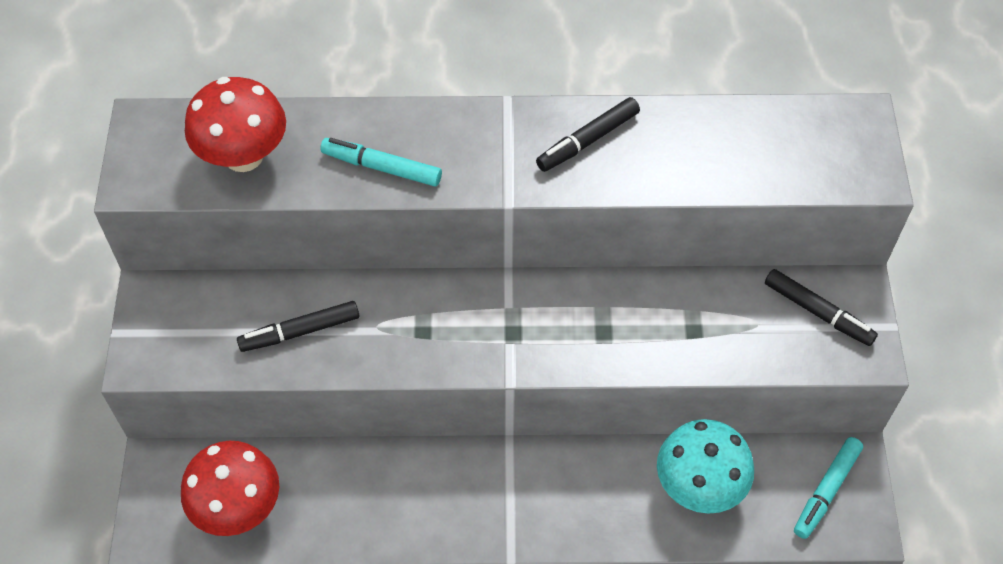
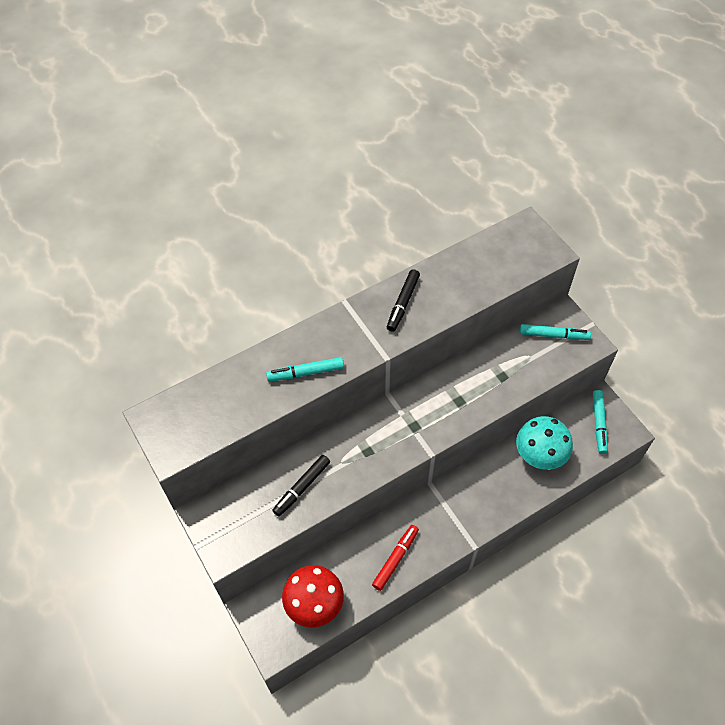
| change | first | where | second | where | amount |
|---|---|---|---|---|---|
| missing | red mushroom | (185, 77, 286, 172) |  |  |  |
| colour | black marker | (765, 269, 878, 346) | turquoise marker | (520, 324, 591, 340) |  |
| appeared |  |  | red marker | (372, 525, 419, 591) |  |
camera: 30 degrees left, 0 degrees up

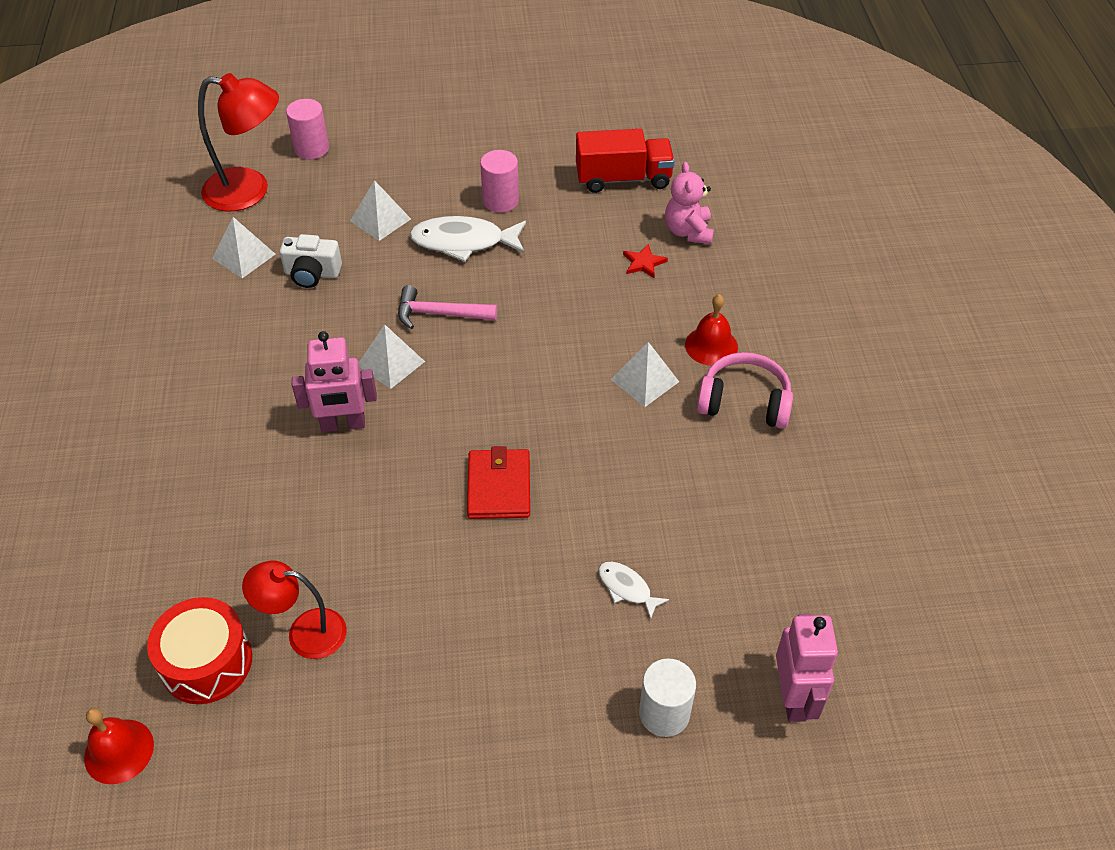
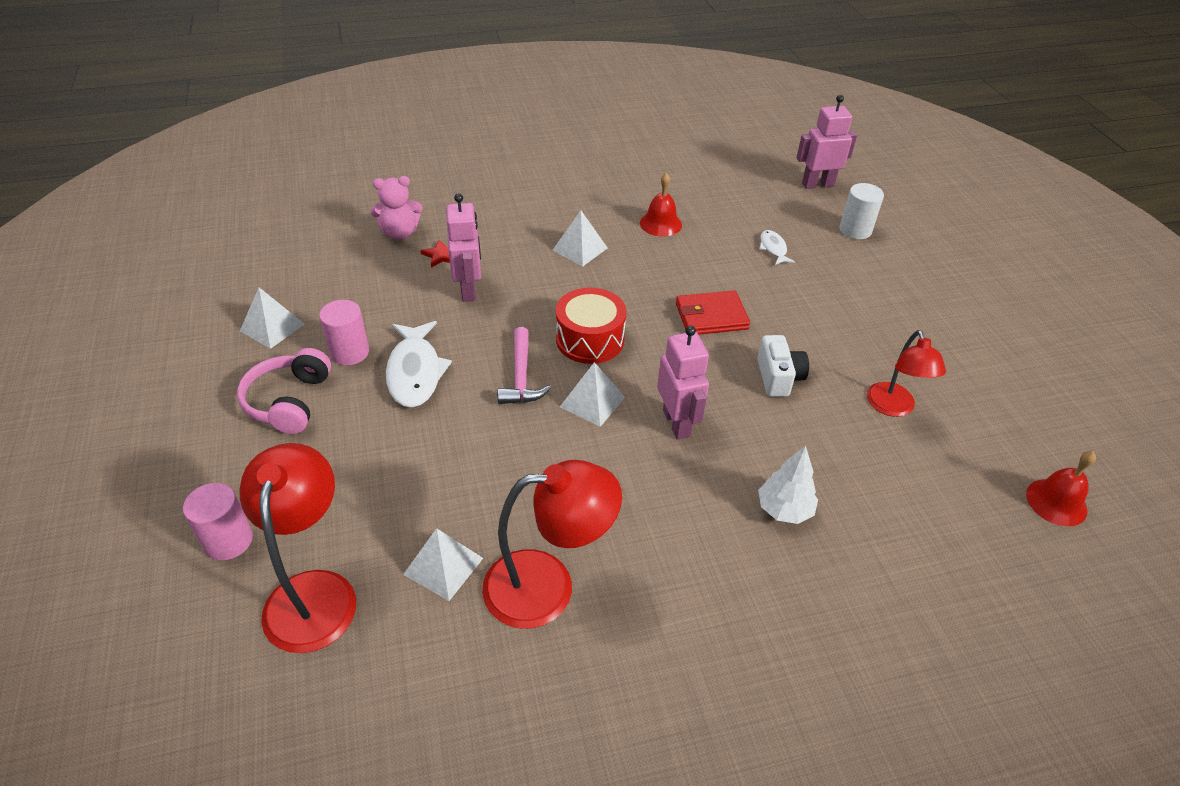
| change | first | where | second | where | amount |
|---|---|---|---|---|---|
| missing | red truck | (576, 129, 675, 193) |  |  |  |
| relocated | white pyramid | (350, 180, 411, 241) |  | (240, 287, 304, 349) |  |
| relocated | white camera | (280, 234, 342, 288) |  | (757, 335, 809, 397) |  |
| relocated | red bell | (685, 294, 738, 366) |  | (640, 173, 682, 237) |  |
| relocated | pink headphones | (697, 352, 793, 429) |  | (237, 348, 331, 434) |  |
| spun | white fish | (598, 562, 669, 620) |  | (759, 230, 795, 265) | 135 degrees clockwise |
| relocated | red drum | (147, 597, 252, 704) |  | (556, 288, 627, 364) |  |
| appeared |  |  | pink robot | (446, 193, 482, 302) |  |
| appeared |  |  | white tree | (758, 446, 818, 524) |  |
| appeared |  |  | red lamp | (482, 460, 622, 629) |  |
camera: 100 degrees left, 5 degrees down

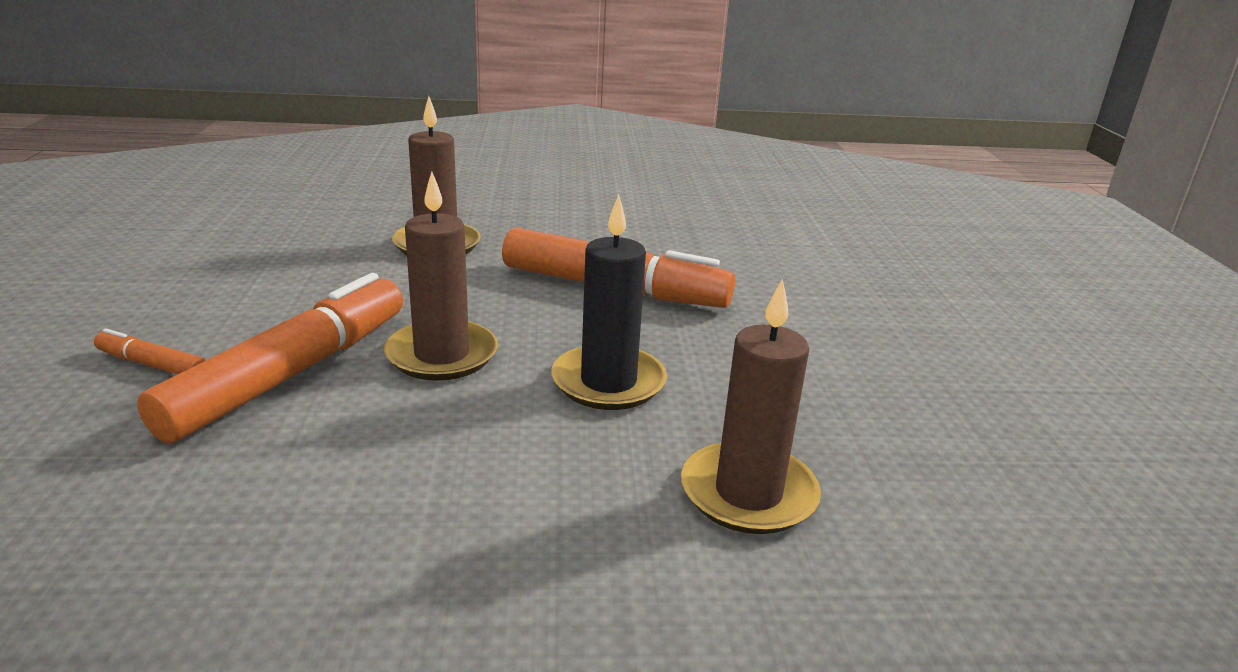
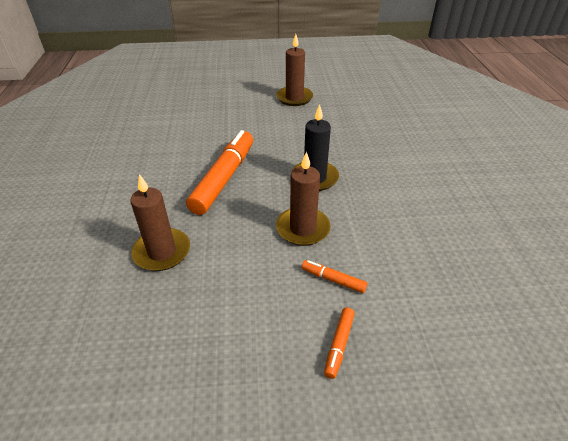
| change | first | where | second | where | amount |
|---|---|---|---|---|---|
| size | orange marker | (137, 273, 403, 443) |  | (302, 260, 367, 293) | x0.44 |
| relocated | brown candle | (681, 279, 821, 534) |  | (276, 34, 313, 106) |  |
camera: 90 degrees left, 15 degrees up

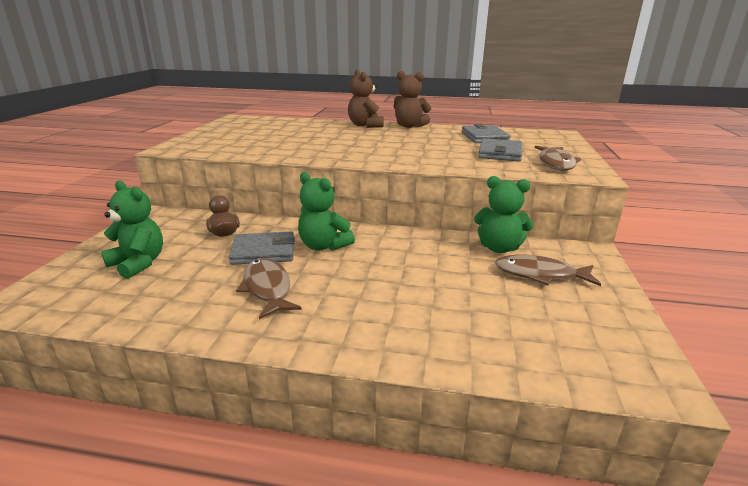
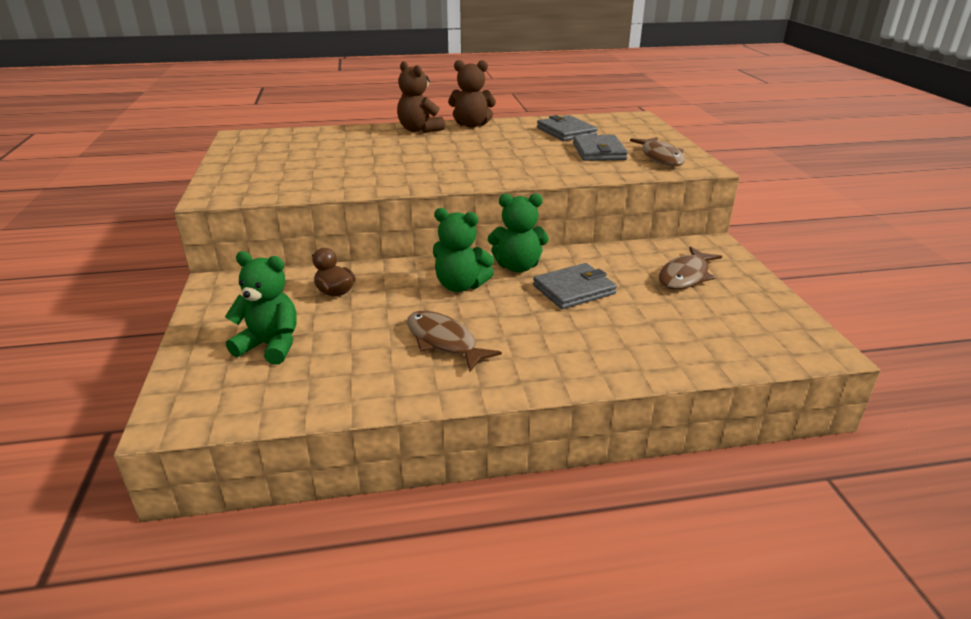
| change | first | where | second | where | amount |
|---|---|---|---|---|---|
| relocated | green teddy bear | (474, 176, 533, 253) |  | (488, 194, 549, 273) |  |
| relocated | grey wallet | (229, 232, 295, 265) |  | (533, 263, 617, 309) |  |
| spun | brown fish | (495, 255, 601, 286) |  | (659, 246, 722, 290) | 45 degrees counterclockwise |
camera: 20 degrees left, 5 degrees up

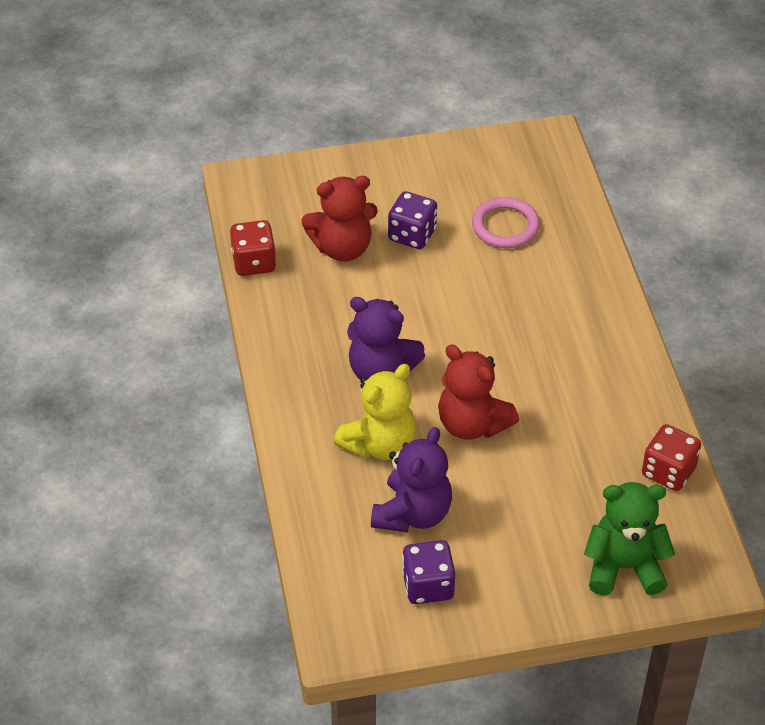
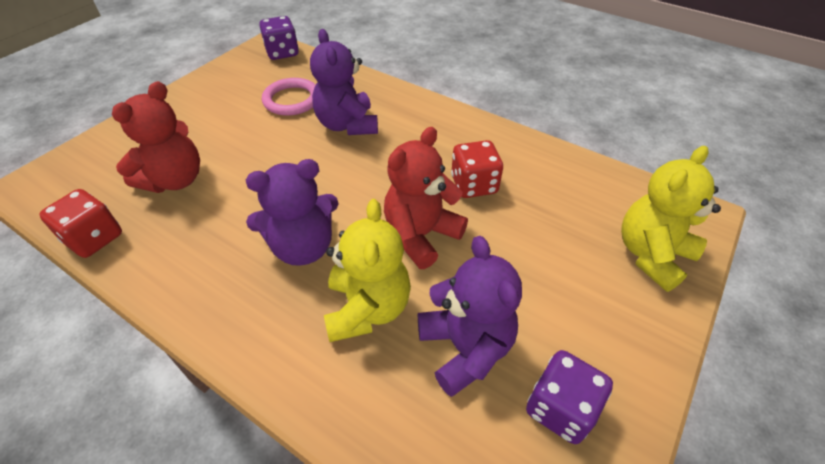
| change | first | where | second | where | amount |
|---|---|---|---|---|---|
| relocated | purple dice | (388, 191, 437, 249) |  | (259, 16, 299, 60) |  |
| spun | red teddy bear | (438, 344, 519, 440) |  | (384, 127, 468, 269) | 135 degrees clockwise |
| relocated | red dice | (642, 424, 701, 491) |  | (451, 140, 503, 198) |  |
| colour | green teddy bear | (584, 482, 675, 596) | yellow teddy bear | (621, 146, 721, 292) |  |
| appeared |  |  | purple teddy bear | (310, 29, 378, 135) |  |
camera: 45 degrees left, 0 degrees up

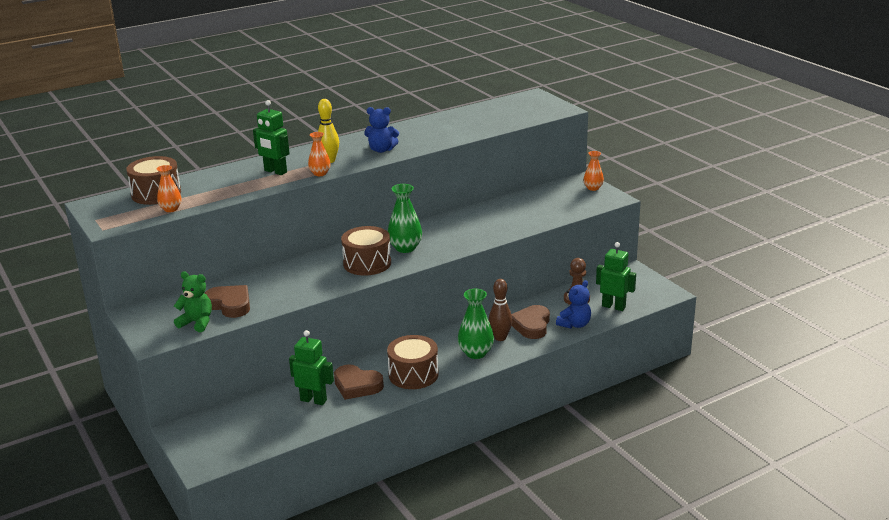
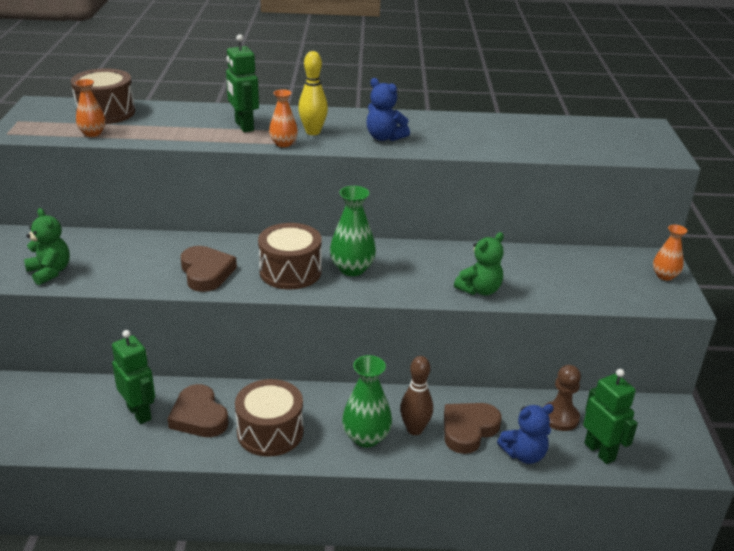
| change | first | where | second | where | amount |
|---|---|---|---|---|---|
| relocated | brown heart | (205, 285, 250, 318) |  | (181, 246, 237, 292) |  |
| appeared |  |  | green teddy bear | (454, 232, 504, 295) |  |
camera: 30 degrees right, 5 degrees up

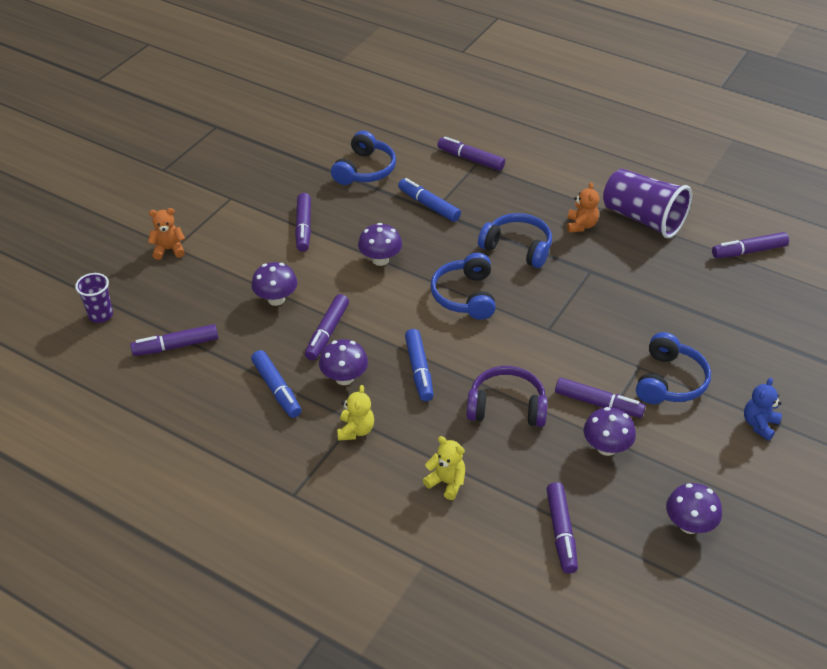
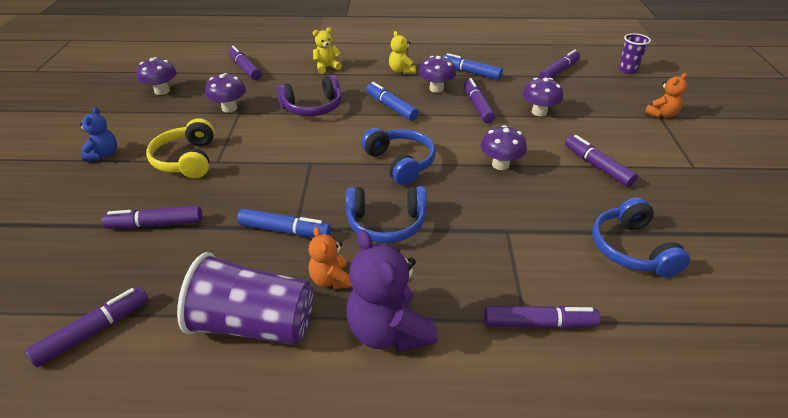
| change | first | where | second | where | amount |
|---|---|---|---|---|---|
| relocated | blue marker | (398, 178, 461, 222) |  | (237, 209, 331, 237) |  |
| colour | blue headphones | (636, 332, 711, 404) | yellow headphones | (146, 118, 214, 178) |  |
| relocated | purple marker | (555, 378, 645, 418) |  | (102, 206, 202, 229) |  |
| spun | yellow teddy bear | (423, 436, 465, 500) |  | (313, 27, 342, 74) | 150 degrees clockwise |
| appeared |  |  | purple teddy bear | (347, 230, 438, 352) |  |
camera: 150 degrees right, 5 degrees down

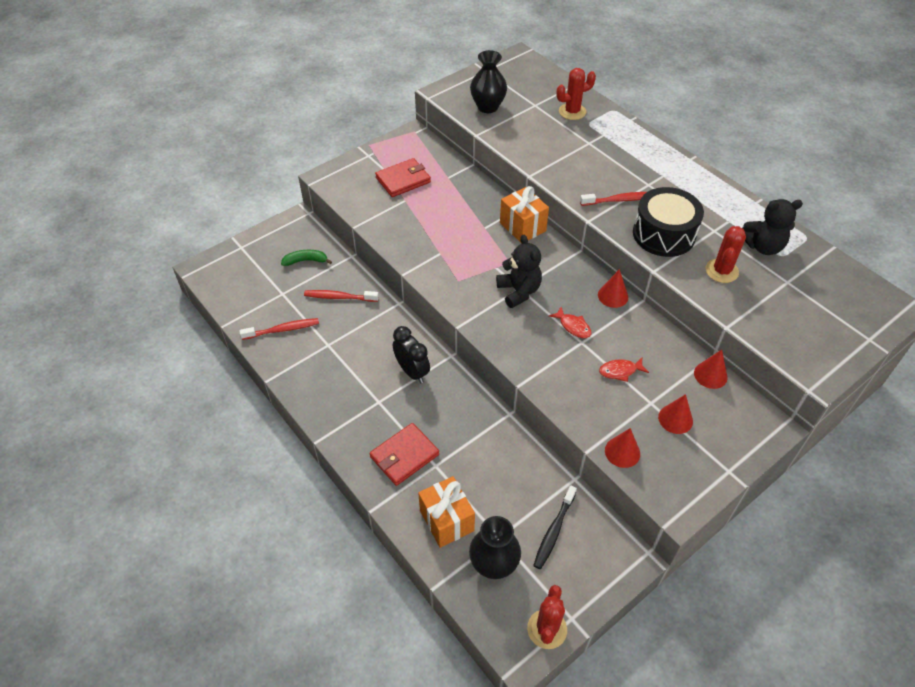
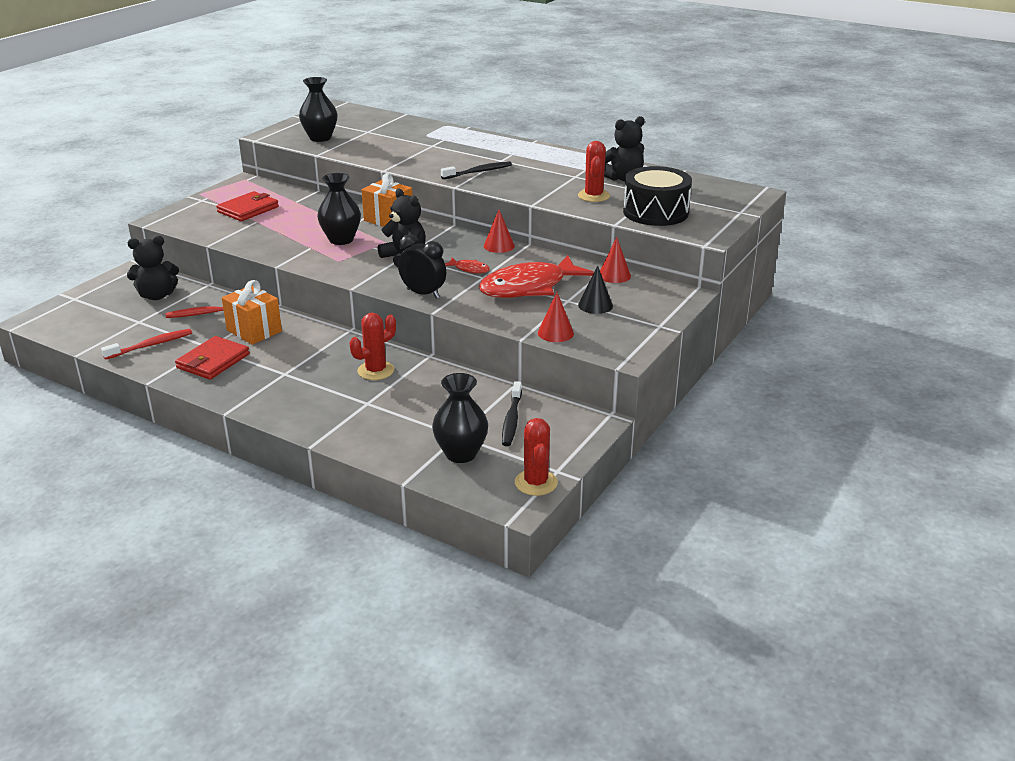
| change | first | where | second | where | amount |
|---|---|---|---|---|---|
| relocated | red cactus | (556, 68, 596, 120) |  | (350, 313, 396, 380) |  |
| relocated | black drum | (633, 187, 704, 257) |  | (623, 166, 692, 226) |  |
| colour | red toothbrush | (580, 192, 647, 206) | black toothbrush | (441, 161, 512, 179) |  |
| exchanged | green banana | (281, 250, 332, 266) | black teddy bear | (127, 236, 179, 300) |  |
| relocated | black clock | (393, 326, 430, 383) |  | (398, 234, 446, 299) |  |
| size | red fish | (599, 358, 649, 382) |  | (479, 255, 594, 298) | x2.39 |
| colour | red cone | (658, 394, 693, 434) | black cone | (578, 265, 613, 314) |  |
| relocated | red wallet | (370, 423, 439, 486) |  | (175, 336, 250, 380) |  |
| relocated | orange gift | (418, 476, 475, 548) |  | (222, 280, 282, 345) |  |
| appeared |  |  | black vase | (317, 173, 361, 245) |  |
camera: 20 degrees left, 20 degrees down

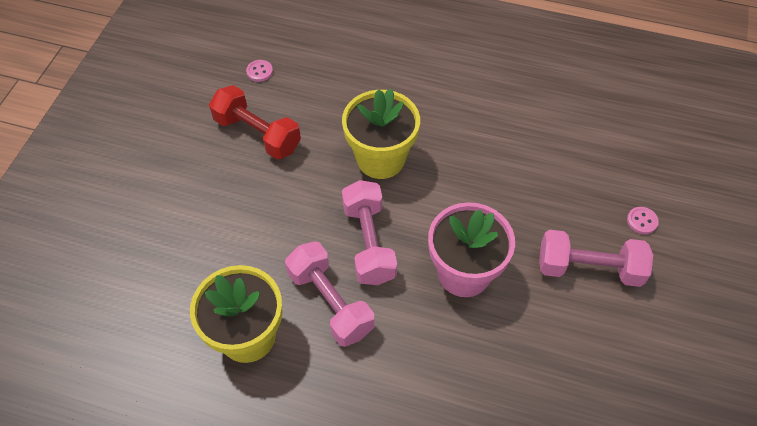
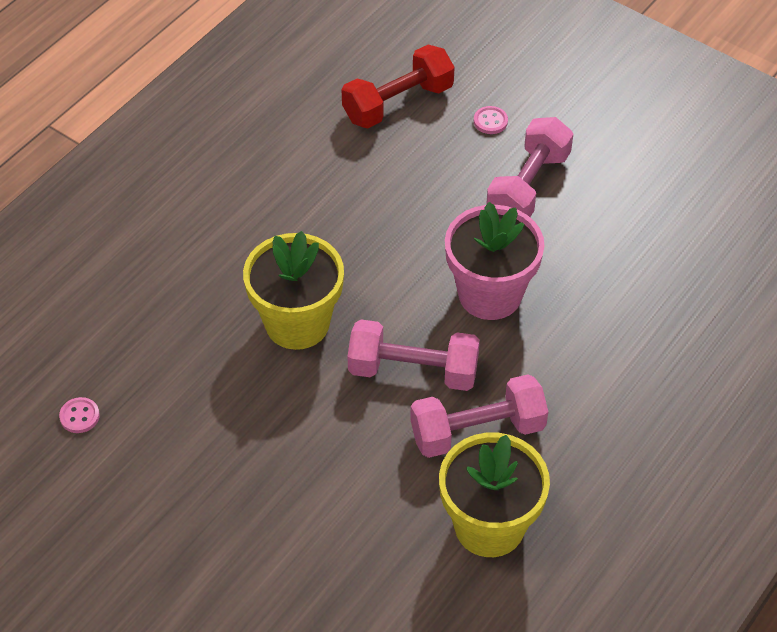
| change | first | where | second | where | amount |
|---|---|---|---|---|---|
| relocated | red dumbbell | (209, 85, 301, 159) |  | (342, 45, 455, 128) |  |
camera: 70 degrees left, 5 degrees down

